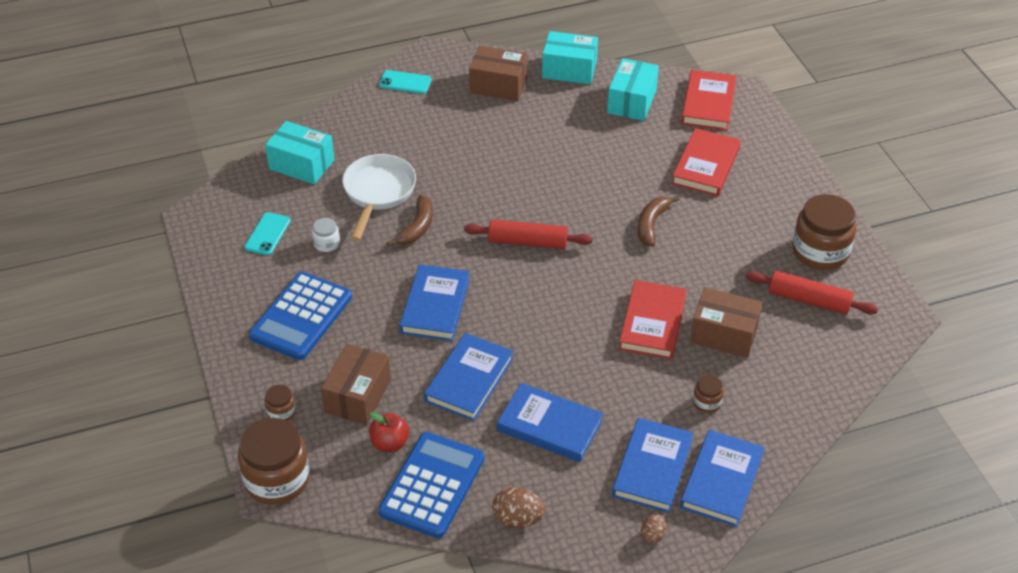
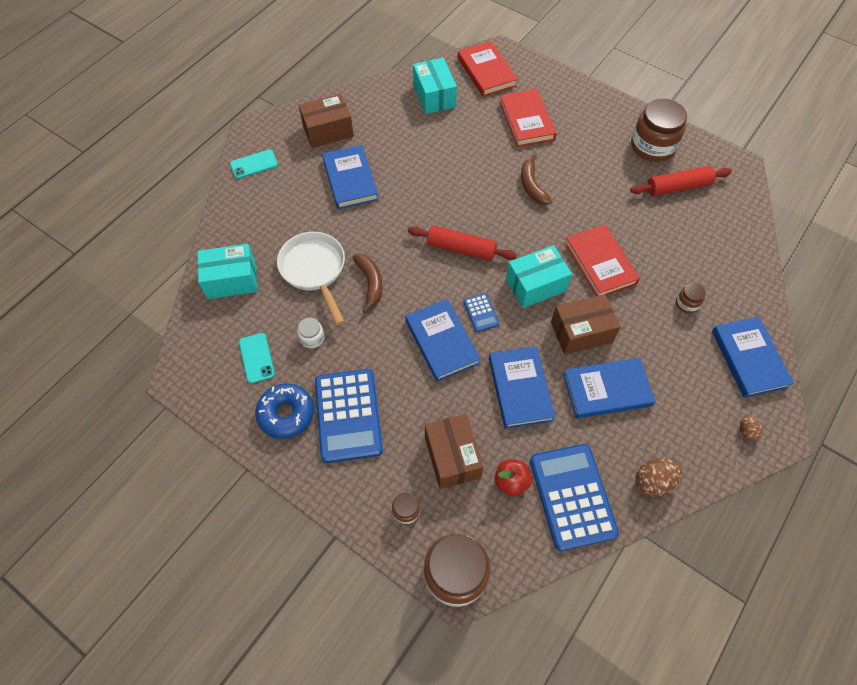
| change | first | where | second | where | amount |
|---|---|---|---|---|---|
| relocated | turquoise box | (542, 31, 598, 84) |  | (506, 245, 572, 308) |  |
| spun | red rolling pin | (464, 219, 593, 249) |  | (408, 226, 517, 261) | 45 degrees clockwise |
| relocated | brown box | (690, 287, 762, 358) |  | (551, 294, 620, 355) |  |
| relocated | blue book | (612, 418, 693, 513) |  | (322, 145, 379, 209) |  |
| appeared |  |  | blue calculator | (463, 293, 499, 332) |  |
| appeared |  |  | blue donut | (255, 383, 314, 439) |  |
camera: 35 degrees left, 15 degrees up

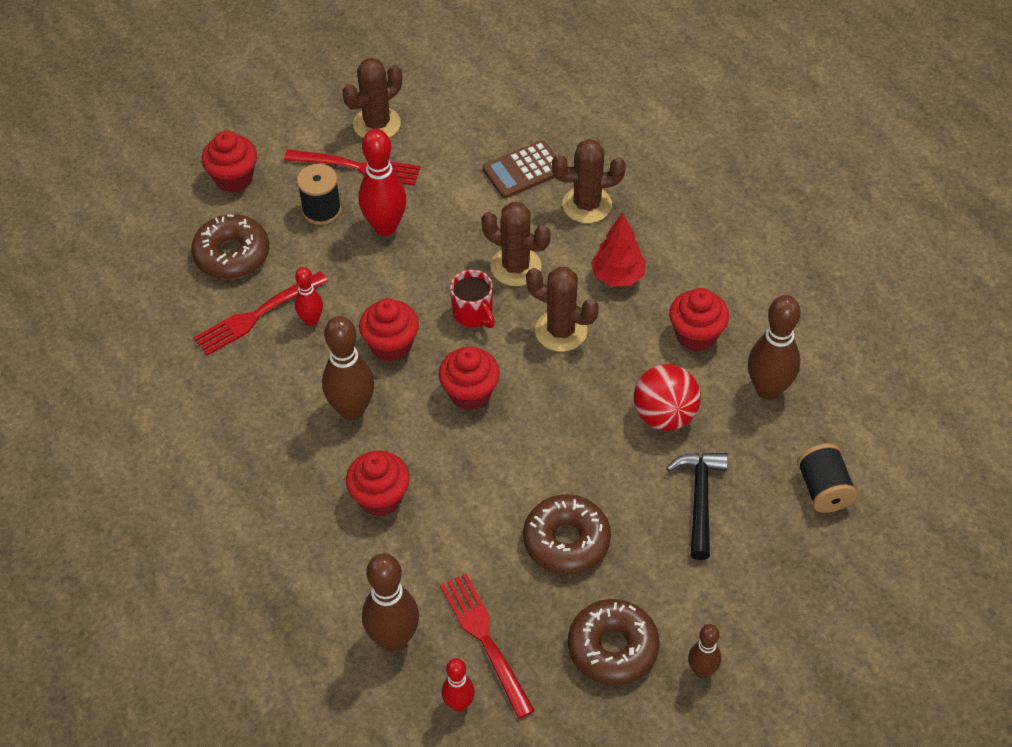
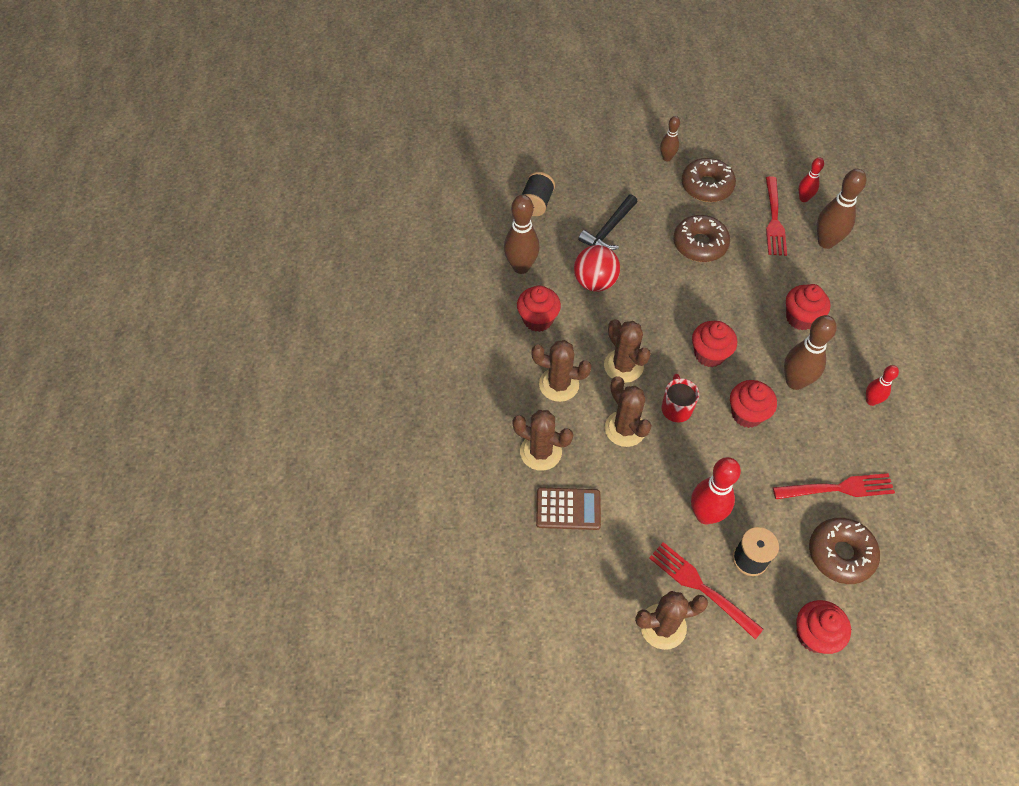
| change | first | where | second | where | amount |
|---|---|---|---|---|---|
| exchanged | red tree | (591, 212, 646, 287) | brown cactus | (531, 340, 592, 402) |  |
| relocated | red bowling pin | (295, 267, 323, 326) |  | (866, 365, 899, 406) |  |
camera: 150 degrees left, 5 degrees up

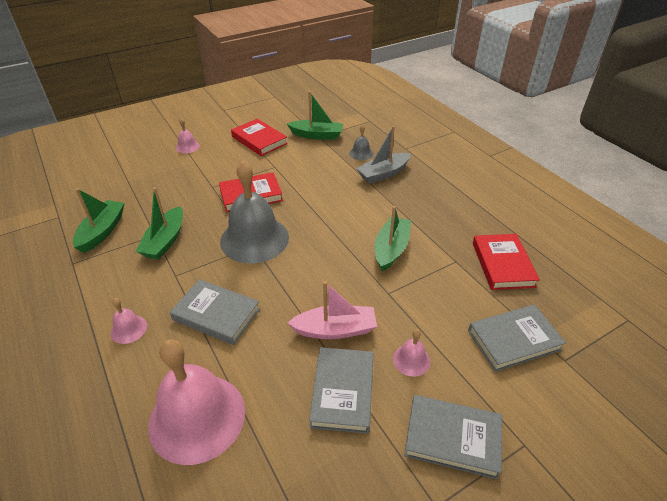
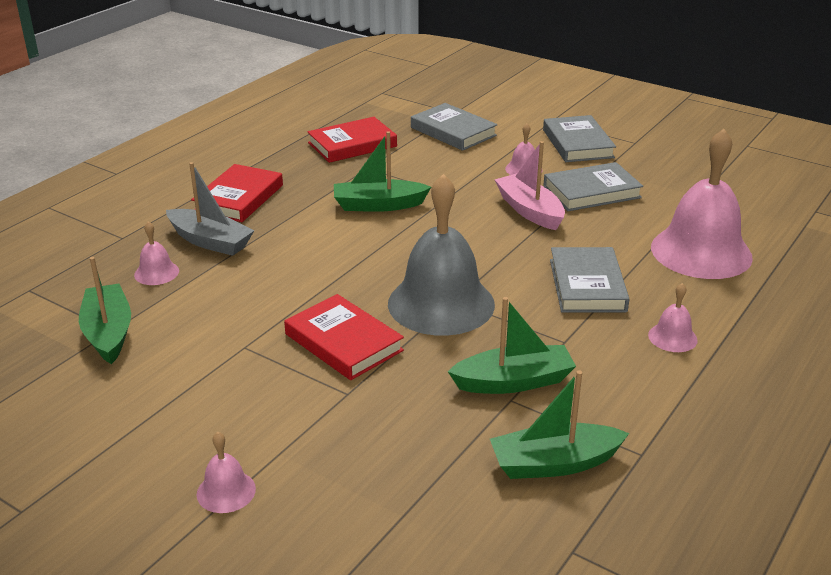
| change | first | where | second | where | amount |
|---|---|---|---|---|---|
| relocated | red book | (231, 119, 288, 156) |  | (191, 164, 283, 222) |  |
| colour | grey bell | (349, 124, 373, 160) | pink bell | (134, 221, 179, 285) |  |
camera: 115 degrees left, 10 degrees down

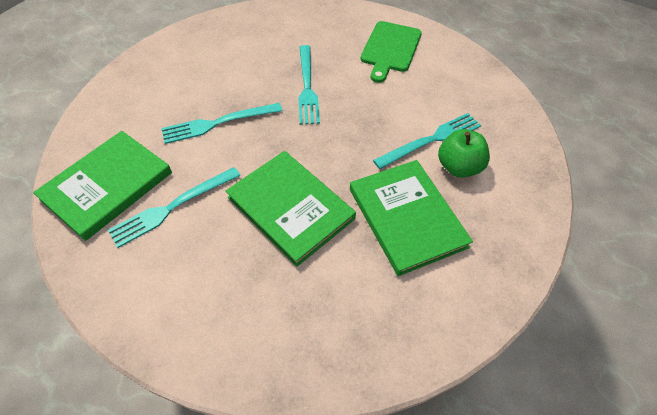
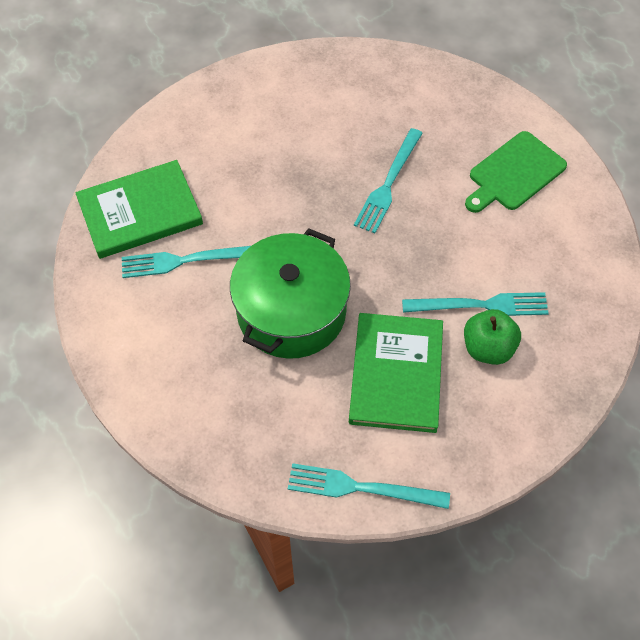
| change | first | where | second | where | amount |
|---|---|---|---|---|---|
| relocated | turquoise fork | (161, 103, 282, 144) |  | (288, 463, 450, 509) |  |
| exchanged | green book | (226, 151, 356, 267) | green pot | (230, 229, 351, 359) |  |
camera: 30 degrees right, 5 degrees up

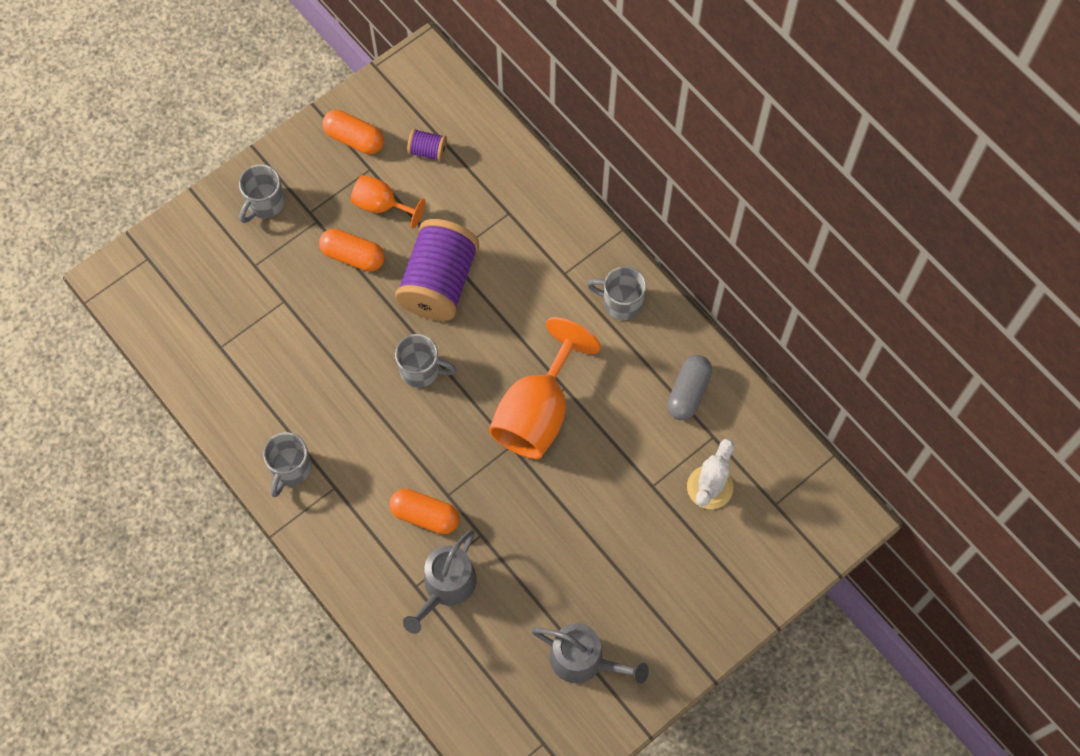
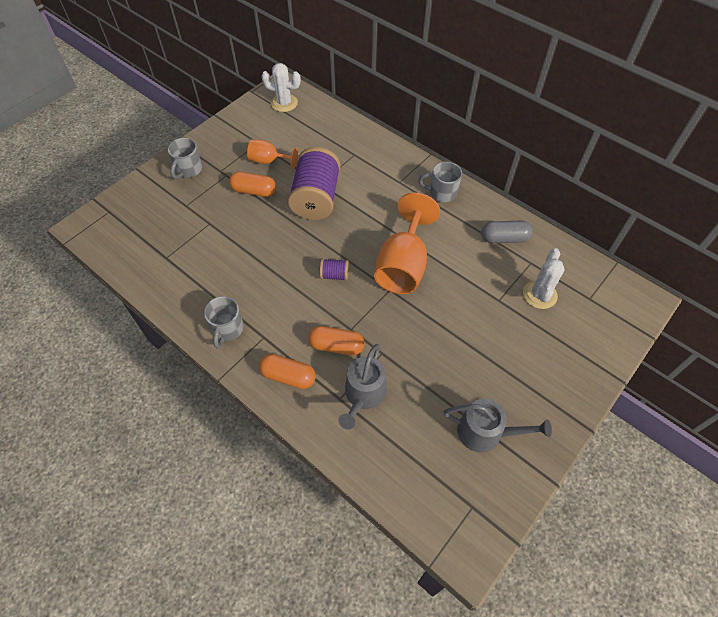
| change | first | where | second | where | amount |
|---|---|---|---|---|---|
| relocated | orange capsule | (322, 110, 384, 154) |  | (259, 354, 316, 389) |  |
| relocated | purple spool | (407, 129, 447, 161) |  | (320, 259, 349, 281) |  |
| missing | grey mug | (395, 334, 457, 388) |  |  |  |
| spun | grey capsule | (667, 355, 712, 420) |  | (481, 221, 533, 243) | 75 degrees clockwise |
| appeared |  |  | white cactus | (261, 63, 301, 112) |  |
camera: 10 degrees left, 10 degrees down

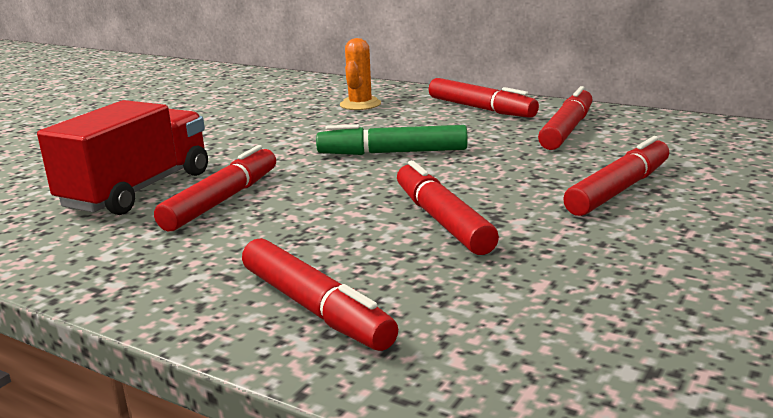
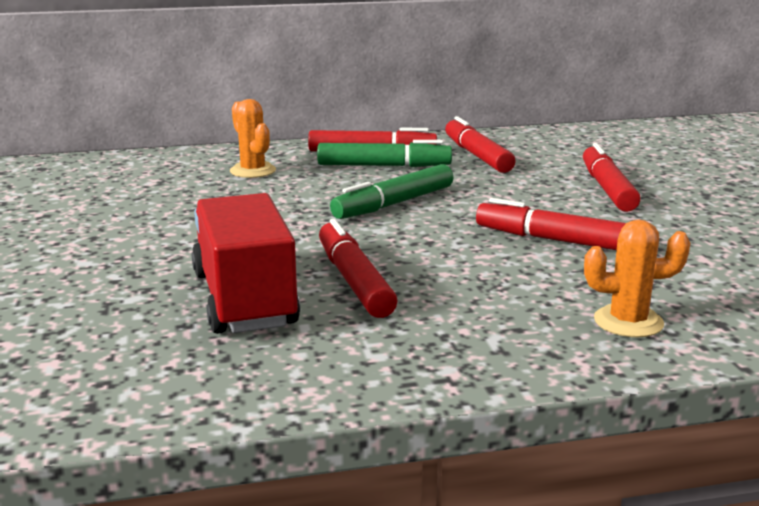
| change | first | where | second | where | amount |
|---|---|---|---|---|---|
| exchanged | red marker | (242, 238, 398, 351) | orange cactus | (584, 220, 690, 337) |  |
| appeared |  |  | green marker | (317, 140, 452, 167) |  |
camera: 45 degrees left, 0 degrees up

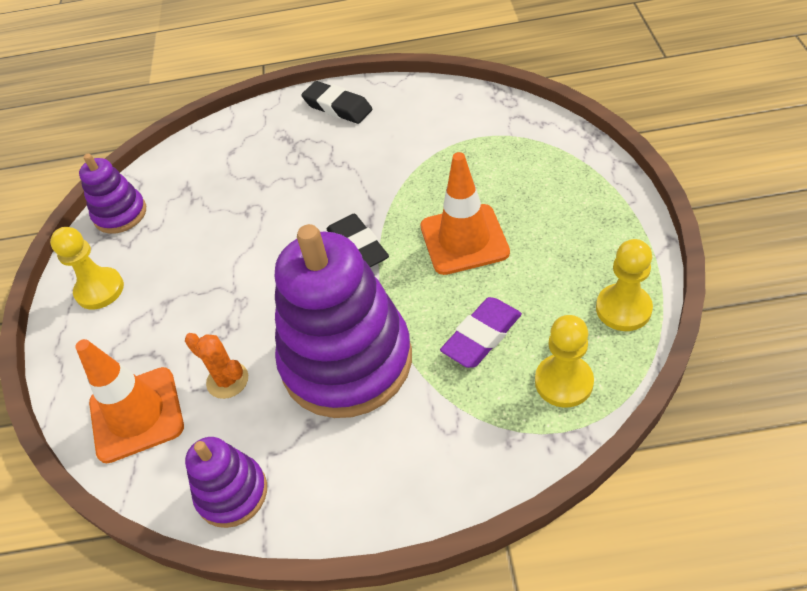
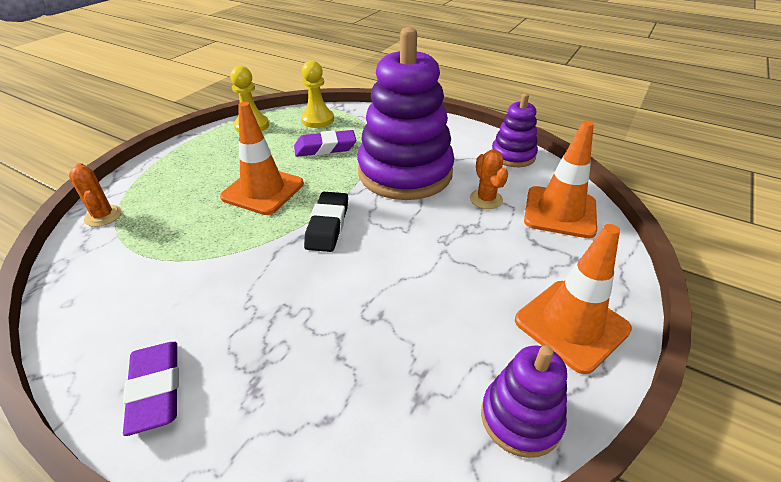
| change | first | where | second | where | amount |
|---|---|---|---|---|---|
| colour | black eraser | (301, 81, 372, 124) | purple eraser | (123, 342, 179, 436) |  |
| exchanged | yellow pawn | (50, 227, 124, 309) | orange traffic cone | (515, 224, 632, 374) |  |
| appeared |  |  | orange cactus | (69, 163, 122, 227) |  |
camera: 150 degrees left, 10 degrees down

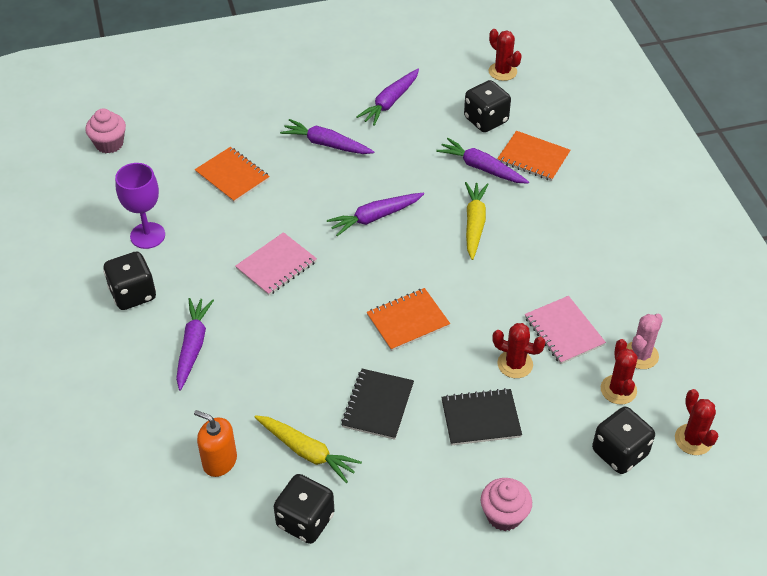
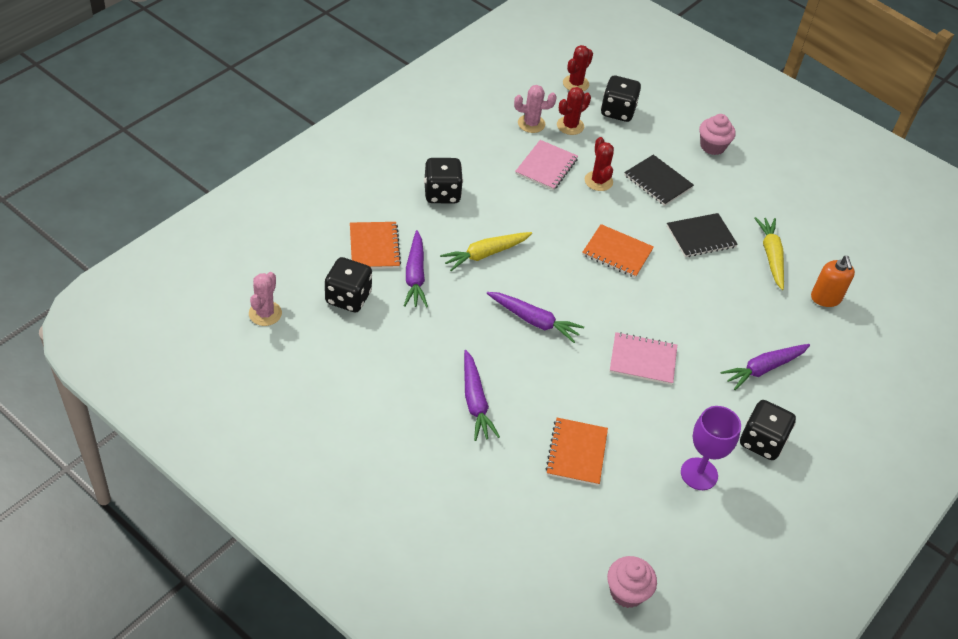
| change | first | where | second | where | amount |
|---|---|---|---|---|---|
| colour | red cactus | (489, 29, 522, 81) | pink cactus | (249, 272, 282, 326) |  |
| missing | purple carrot | (356, 69, 419, 126) |  |  |  |
| relocated | black dice | (274, 474, 334, 544) |  | (424, 158, 463, 203) |  |
camera: 130 degrees left, 0 degrees up

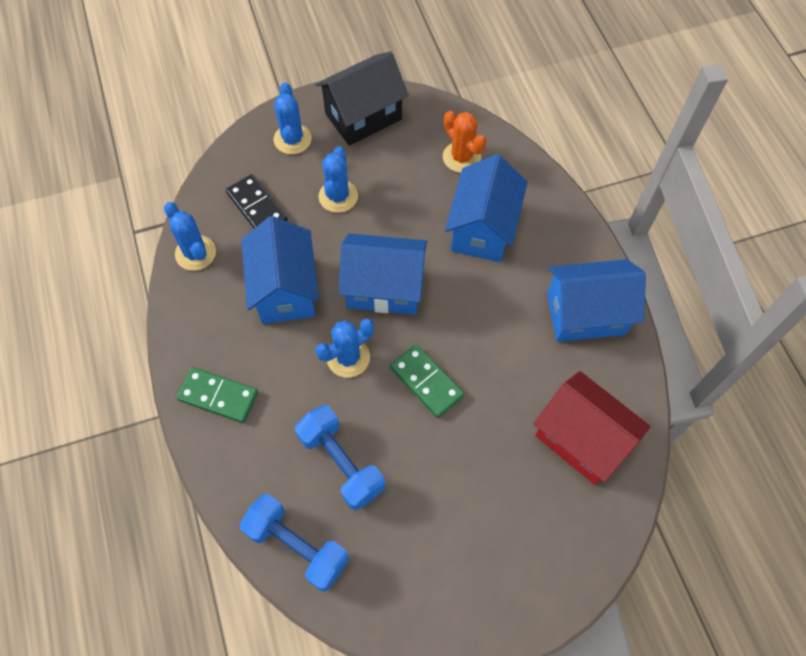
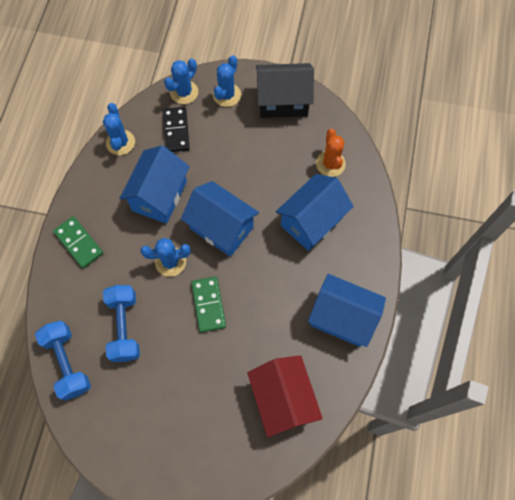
| change | first | where | second | where | amount |
|---|---|---|---|---|---|
| relocated | blue cactus | (319, 146, 358, 213) |  | (164, 59, 198, 104) |  |
camera: 30 degrees right, 5 degrees up

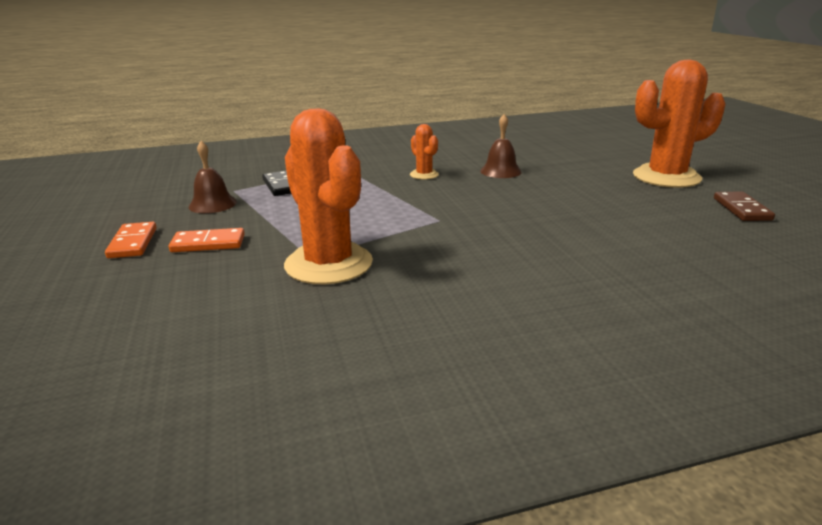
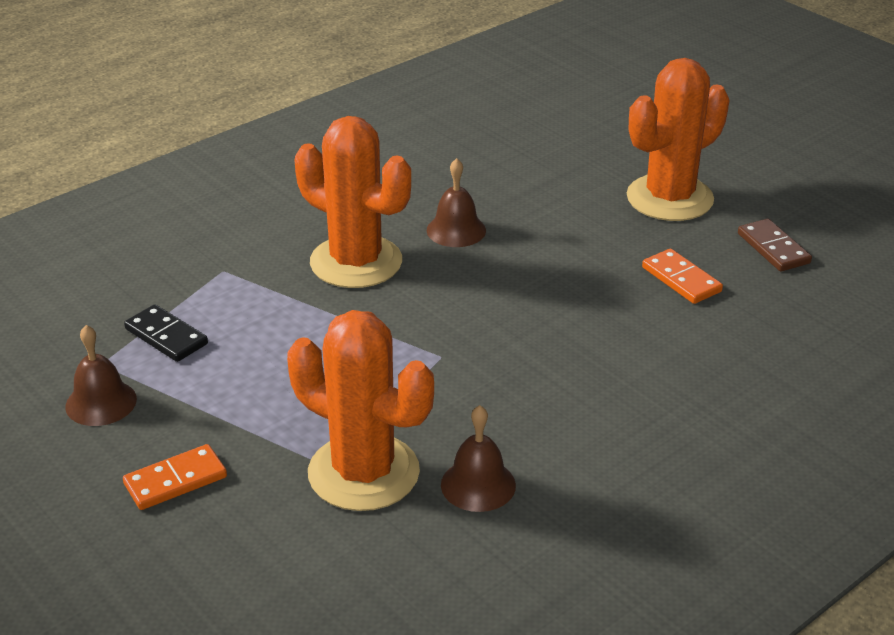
| change | first | where | second | where | amount |
|---|---|---|---|---|---|
| size | orange cactus | (410, 124, 439, 179) |  | (295, 116, 411, 288) | x2.14 |
| relocated | orange domino | (105, 222, 157, 258) |  | (642, 249, 723, 304) |  |
| appeared |  |  | brown bell | (441, 405, 516, 512) |  |
camera: 25 degrees left, 10 degrees up

